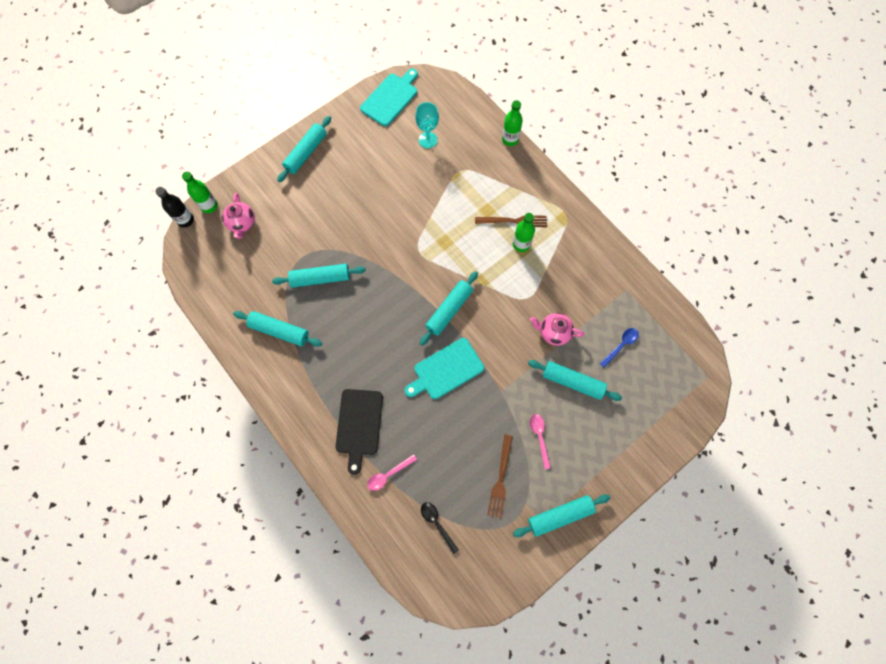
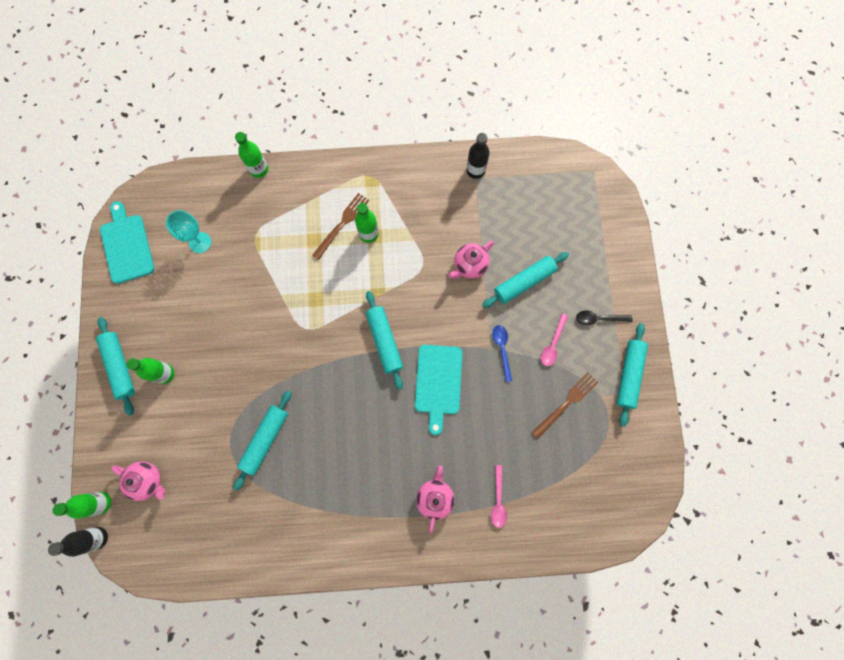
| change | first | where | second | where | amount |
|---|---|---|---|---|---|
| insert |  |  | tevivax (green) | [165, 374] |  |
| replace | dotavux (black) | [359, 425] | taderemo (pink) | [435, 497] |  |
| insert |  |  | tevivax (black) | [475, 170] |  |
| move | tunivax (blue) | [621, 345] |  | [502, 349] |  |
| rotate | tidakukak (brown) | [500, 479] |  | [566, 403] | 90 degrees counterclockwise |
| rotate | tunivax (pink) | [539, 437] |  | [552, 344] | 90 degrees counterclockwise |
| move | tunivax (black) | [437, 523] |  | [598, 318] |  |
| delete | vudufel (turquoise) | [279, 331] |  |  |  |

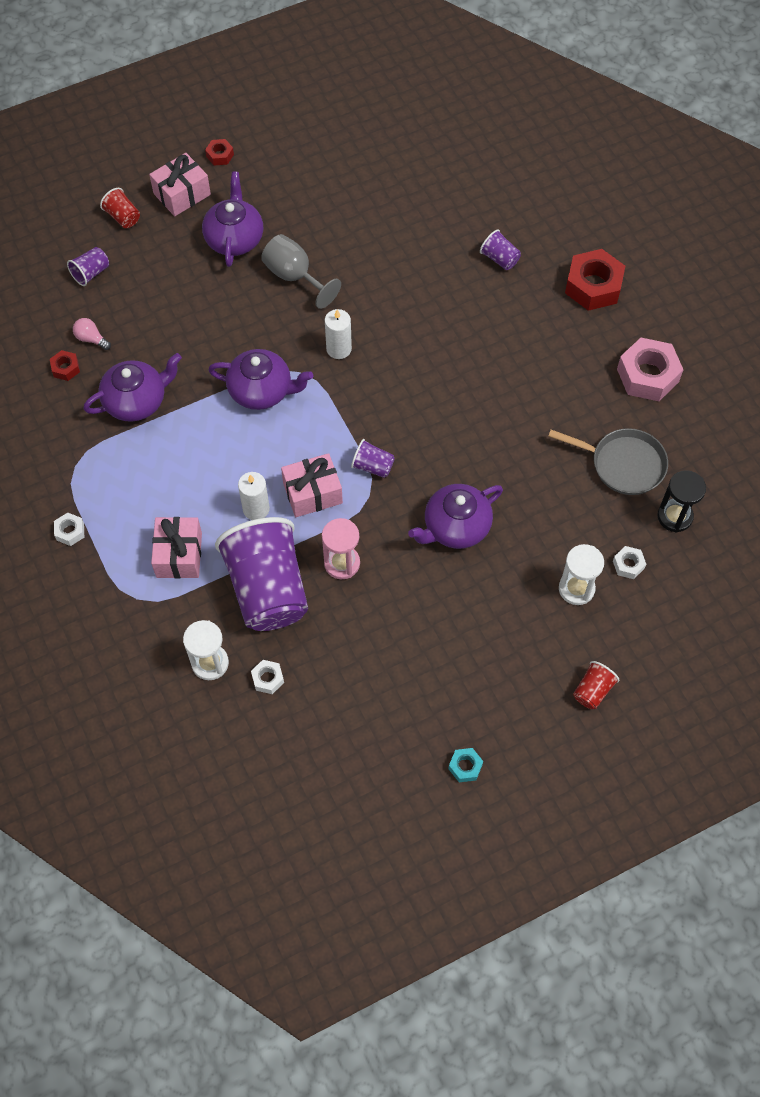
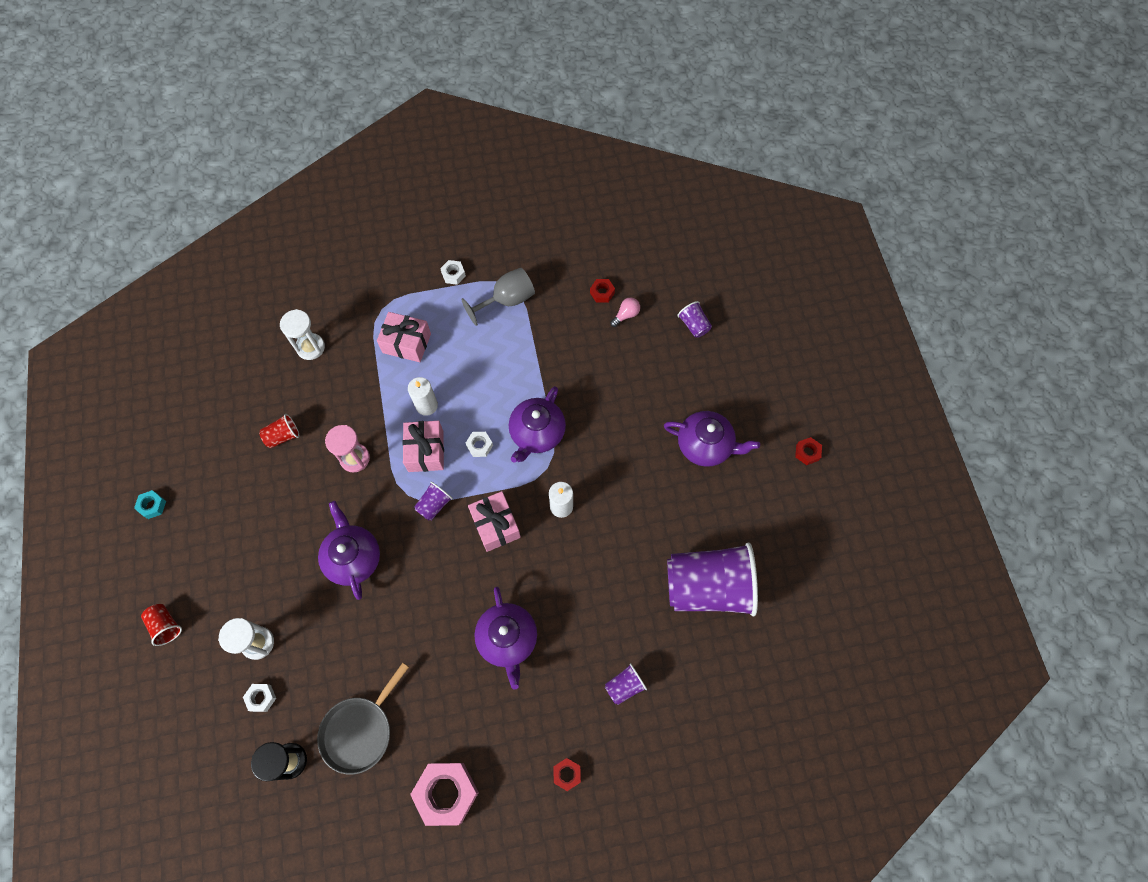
| change | first | where | second | where | amount |
|---|---|---|---|---|---|
| move | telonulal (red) | [123, 217] |  | [283, 436] |  |
| move | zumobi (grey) | [295, 276] |  | [507, 300] |  |
| move | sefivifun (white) | [268, 679] |  | [479, 446] |  |
| move | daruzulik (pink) | [182, 194] |  | [495, 525] |  |
| move | taderemo (purple) | [136, 401] |  | [507, 639] |  |
| resize | sefivifun (red) | [593, 286] |  | [567, 774] | x0.48 |
| move | telonulal (purple) | [267, 589] |  | [708, 586] |  |

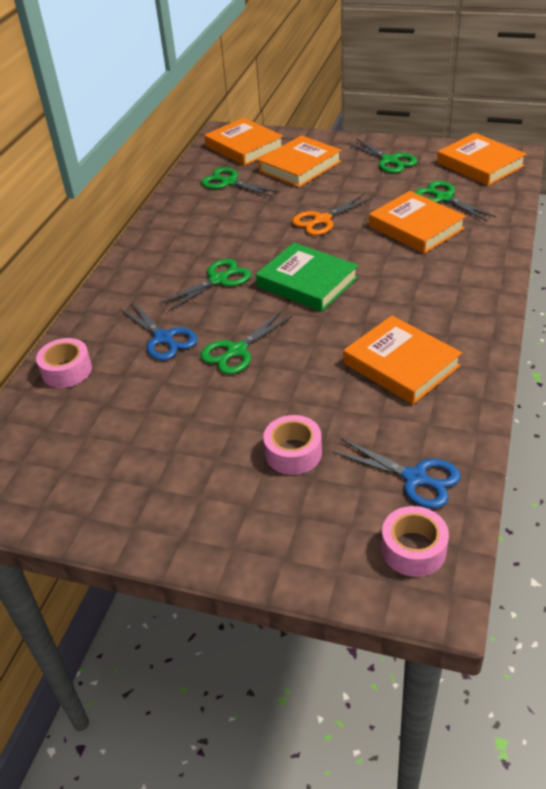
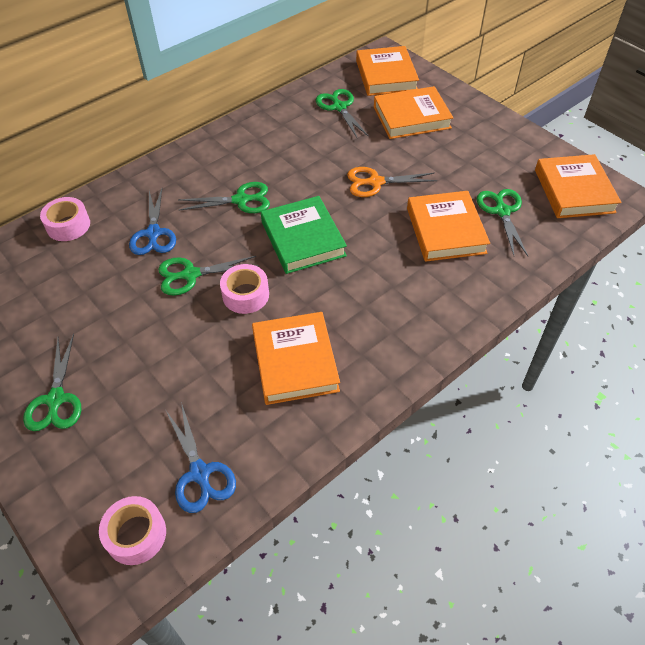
| change | first | where | second | where | amount |
|---|---|---|---|---|---|
| move | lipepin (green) | [389, 160] |  | [56, 399] |  |
| move | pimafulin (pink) | [293, 453] |  | [245, 295] |  |

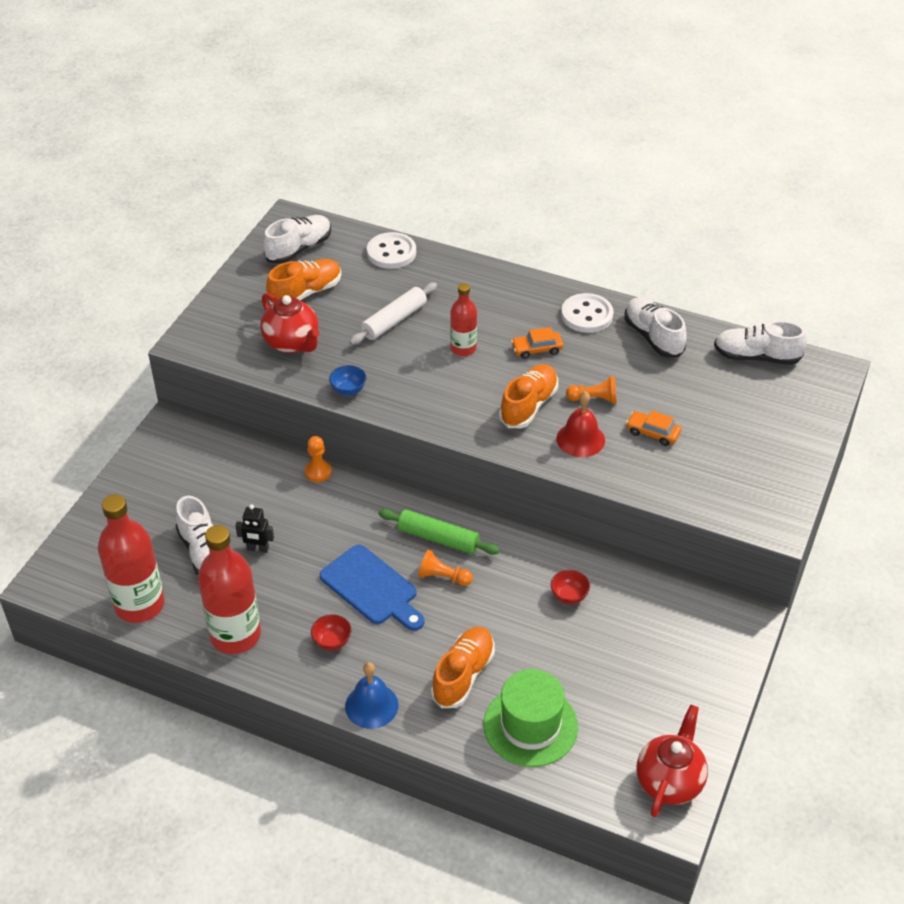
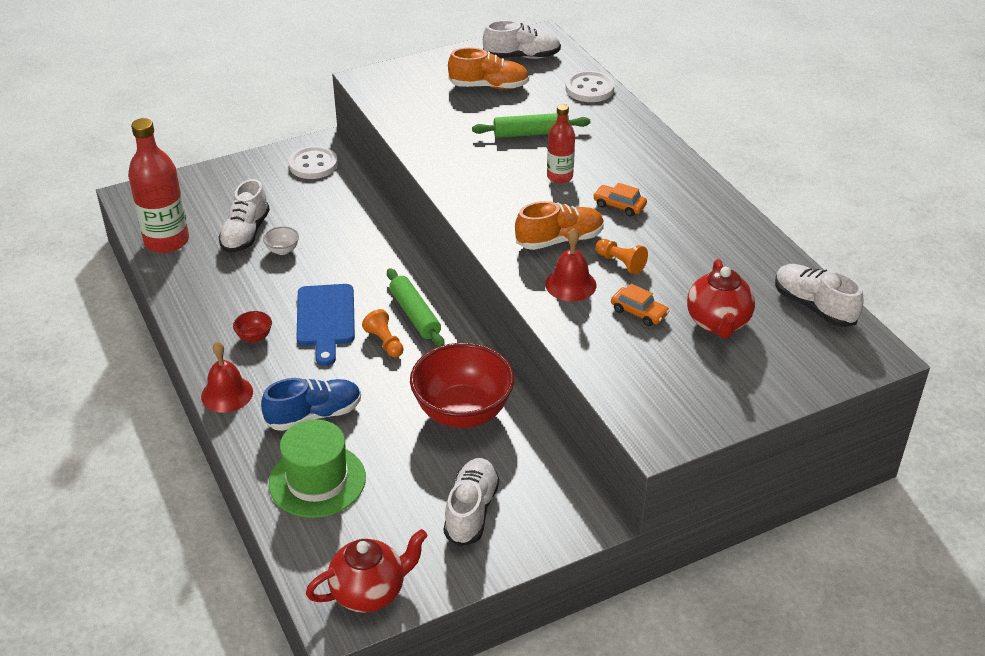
| change | first | where | second | where | amount |
|---|---|---|---|---|---|
| recolor | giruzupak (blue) | [371, 705] | giruzupak (red) | [227, 394] |  |
| recolor | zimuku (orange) | [463, 675] | zimuku (blue) | [314, 415] |  |
| replace | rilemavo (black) | [258, 549] | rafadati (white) | [282, 250] |  |
| move | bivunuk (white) | [587, 315] |  | [313, 165] |  |
| resize | rafadati (red) | [569, 596] |  | [462, 412] | x2.50 |
| move | zimuku (white) | [653, 337] |  | [471, 511] |  |
| recolor | vudufel (white) | [394, 320] | vudufel (green) | [531, 133] |  |
| rotate | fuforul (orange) | [652, 433] |  | [639, 312] | 150 degrees clockwise |
| move | taderemo (red) | [292, 343] |  | [718, 323] |  |
| delete | tevivax (red) | [235, 635] |  |  |  |
| delete | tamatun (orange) | [318, 472] |  |  |  |
| delete | rafadati (blue) | [348, 390] |  |  |  |

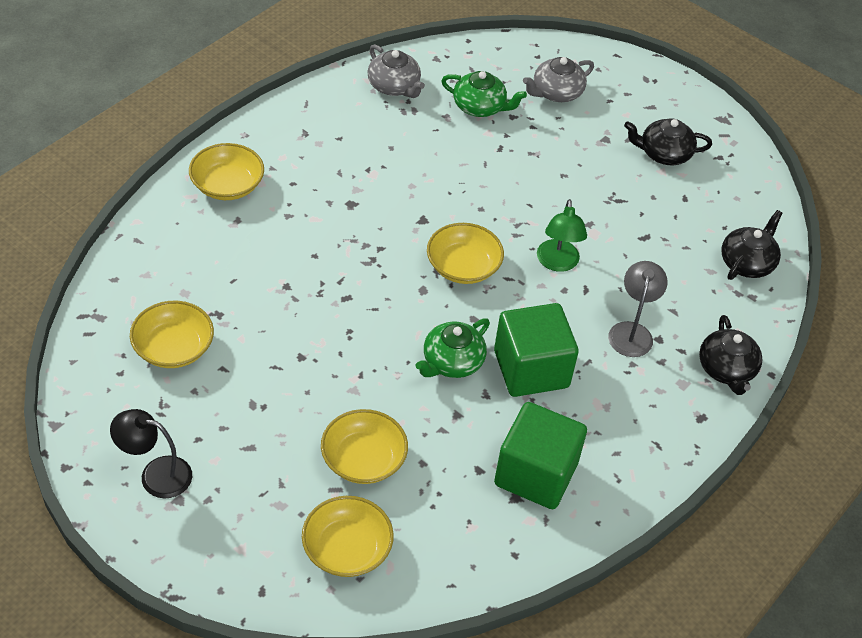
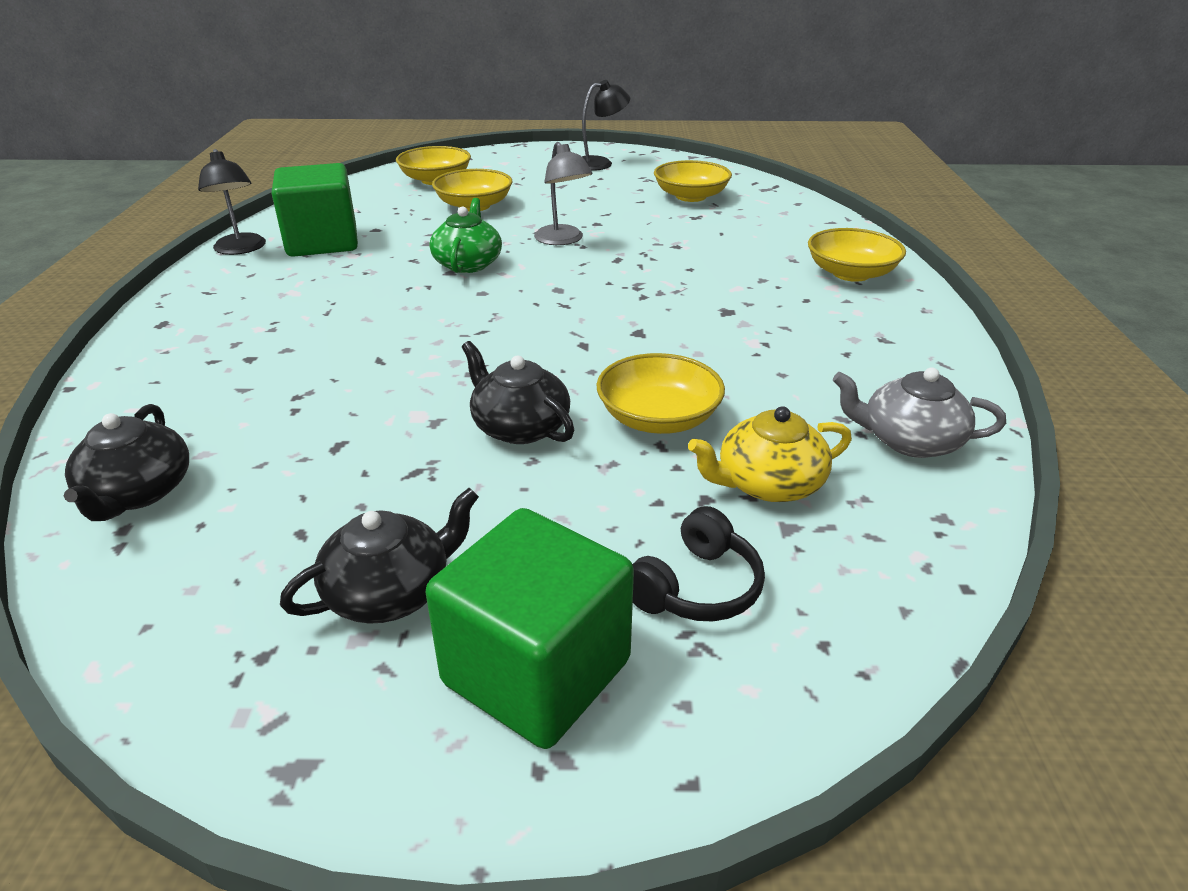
| change | first | where | second | where | amount |
|---|---|---|---|---|---|
| insert |  |  | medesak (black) | [241, 249] |  |
| move | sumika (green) | [531, 369] |  | [536, 672] |  |
| move | taderemo (black) | [726, 369] |  | [519, 427] |  |
| move | medesak (grey) | [632, 331] |  | [563, 240] |  |
| move | rafadati (yellow) | [463, 266] |  | [658, 418] |  |
| replace | taderemo (grey) | [556, 92] | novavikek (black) | [696, 587] |  |
| recolor | taderemo (green) | [480, 107] | taderemo (yellow) | [768, 484] |  |
| delete | medesak (green) | [557, 263] |  |  |  |

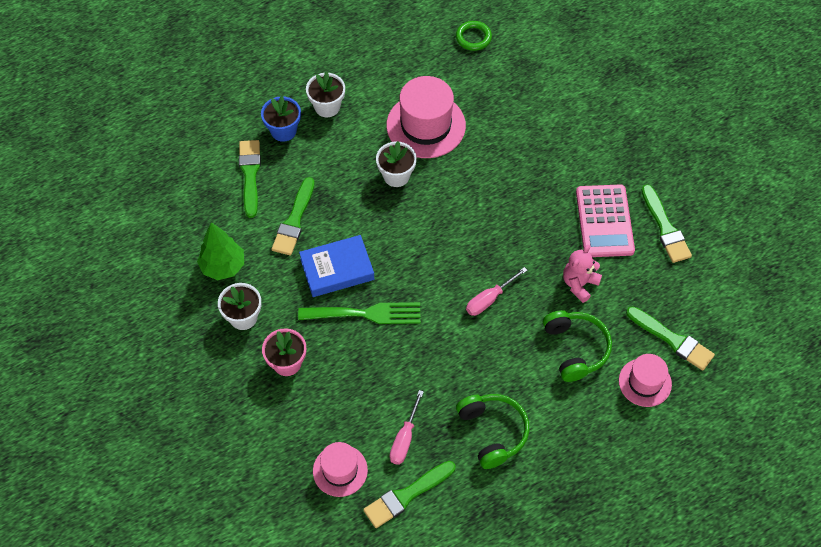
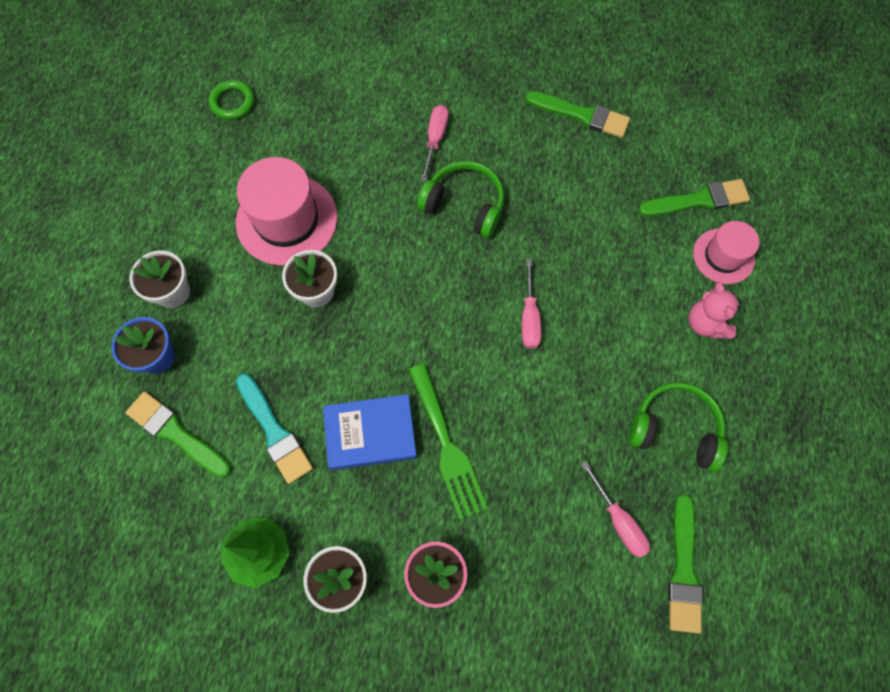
| change | first | where | second | where | amount |
|---|---|---|---|---|---|
| recolor | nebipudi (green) | [294, 220] | nebipudi (turquoise) | [274, 431] |  |
| rotate | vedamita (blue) | [337, 269] |  | [371, 434] | 60 degrees clockwise |
| rotate | tidakukak (green) | [366, 314] |  | [447, 446] | 120 degrees clockwise |
| move | novavikek (green) | [575, 349] |  | [464, 205] |  |
| insert |  |  | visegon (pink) | [435, 139] |  |
| move | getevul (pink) | [579, 284] |  | [705, 323] |  |
| delete | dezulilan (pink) | [340, 470] |  |  |  |
| delete | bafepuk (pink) | [604, 221] |  |  |  |

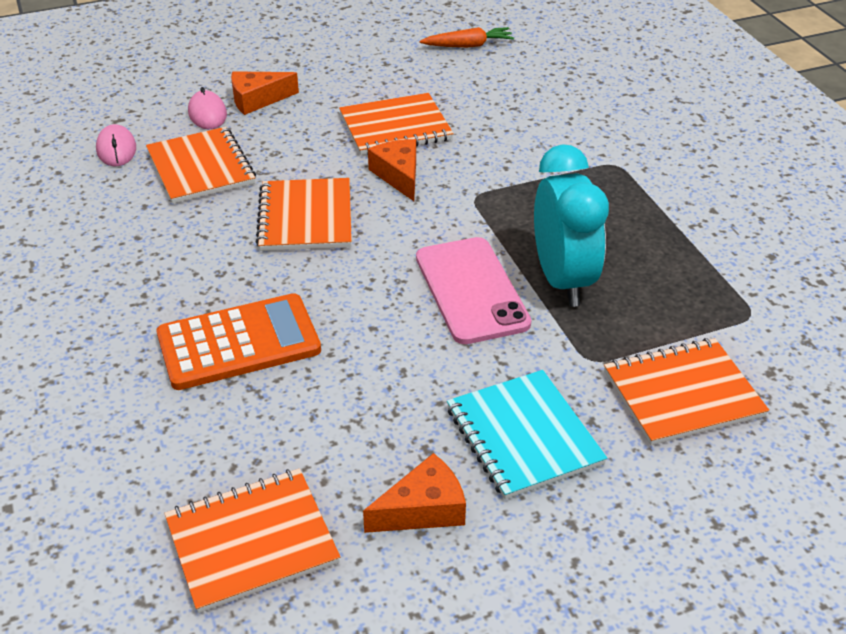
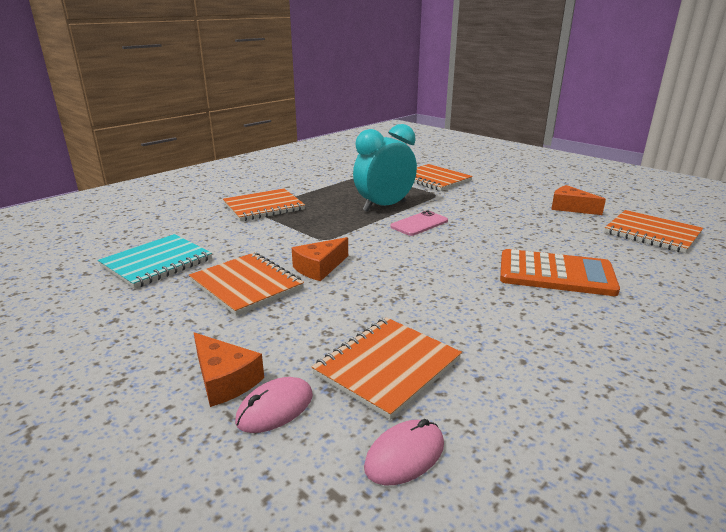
| change | first | where | second | where | amount |
|---|---|---|---|---|---|
| move | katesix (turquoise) | [523, 436] |  | [157, 263] |  |
| move | katesix (orange) | [305, 217] |  | [263, 207] |  |
| resize | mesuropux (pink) | [471, 290] |  | [419, 224] | x0.63 |
| rotate | bafepuk (orange) | [238, 342] |  | [556, 274] | 150 degrees clockwise |
| delete | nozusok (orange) | [468, 45] |  |  |  |

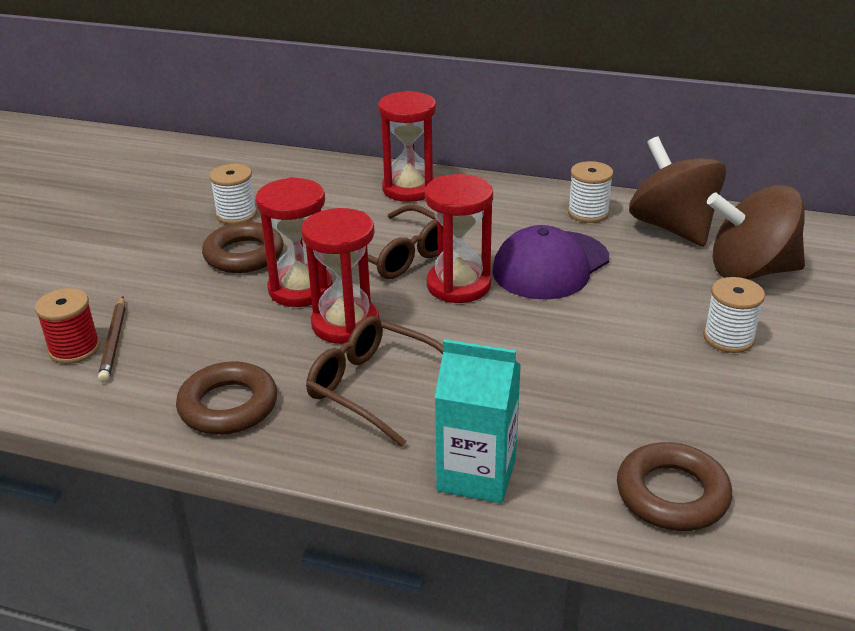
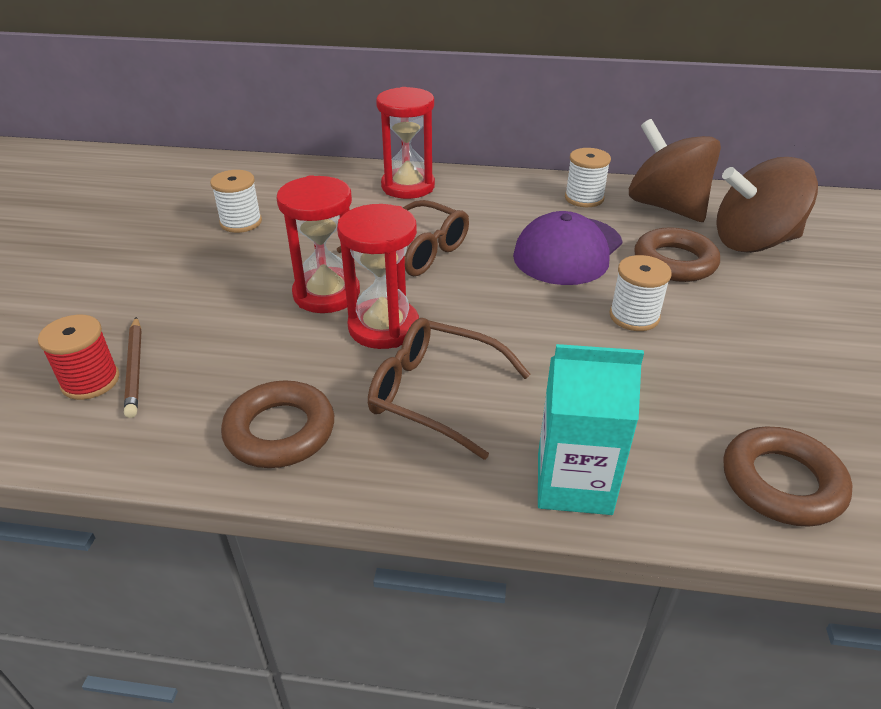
| change | first | where | second | where | amount |
|---|---|---|---|---|---|
| move | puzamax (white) | [728, 338] |  | [634, 316] |  |
| move | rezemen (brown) | [244, 255] |  | [674, 262] |  |
| delete | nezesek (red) | [458, 285] |  |  |  |

